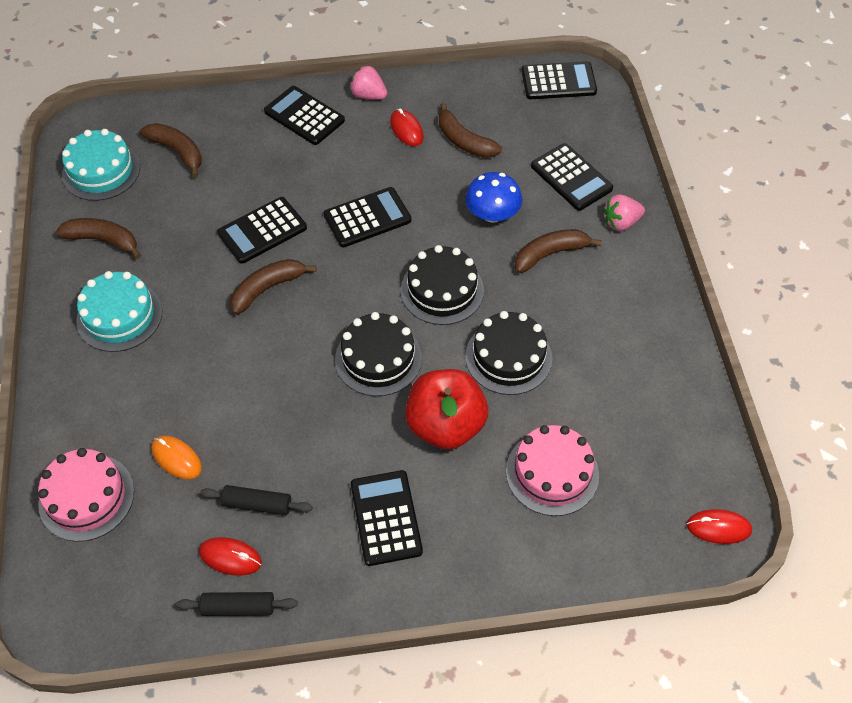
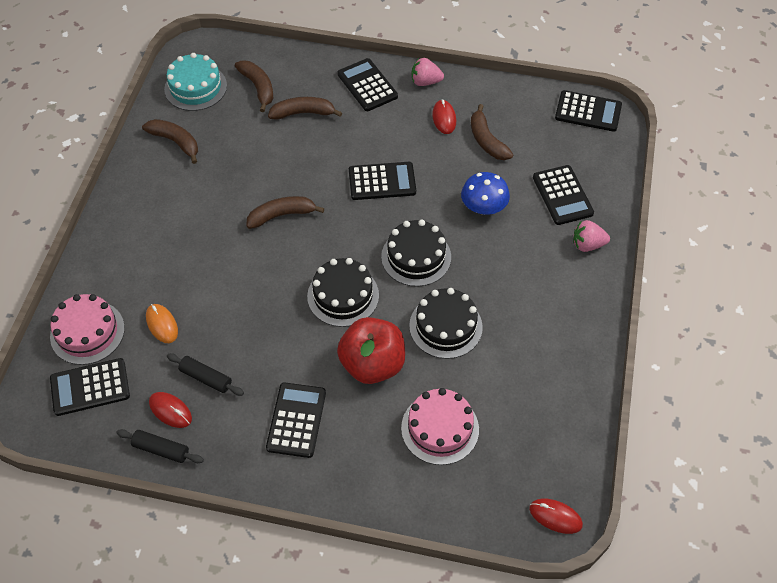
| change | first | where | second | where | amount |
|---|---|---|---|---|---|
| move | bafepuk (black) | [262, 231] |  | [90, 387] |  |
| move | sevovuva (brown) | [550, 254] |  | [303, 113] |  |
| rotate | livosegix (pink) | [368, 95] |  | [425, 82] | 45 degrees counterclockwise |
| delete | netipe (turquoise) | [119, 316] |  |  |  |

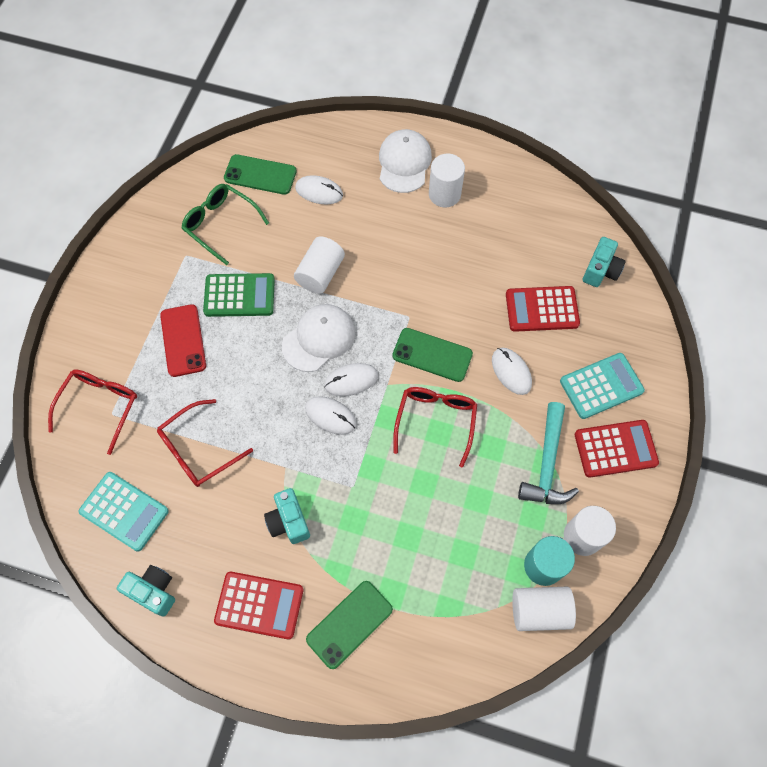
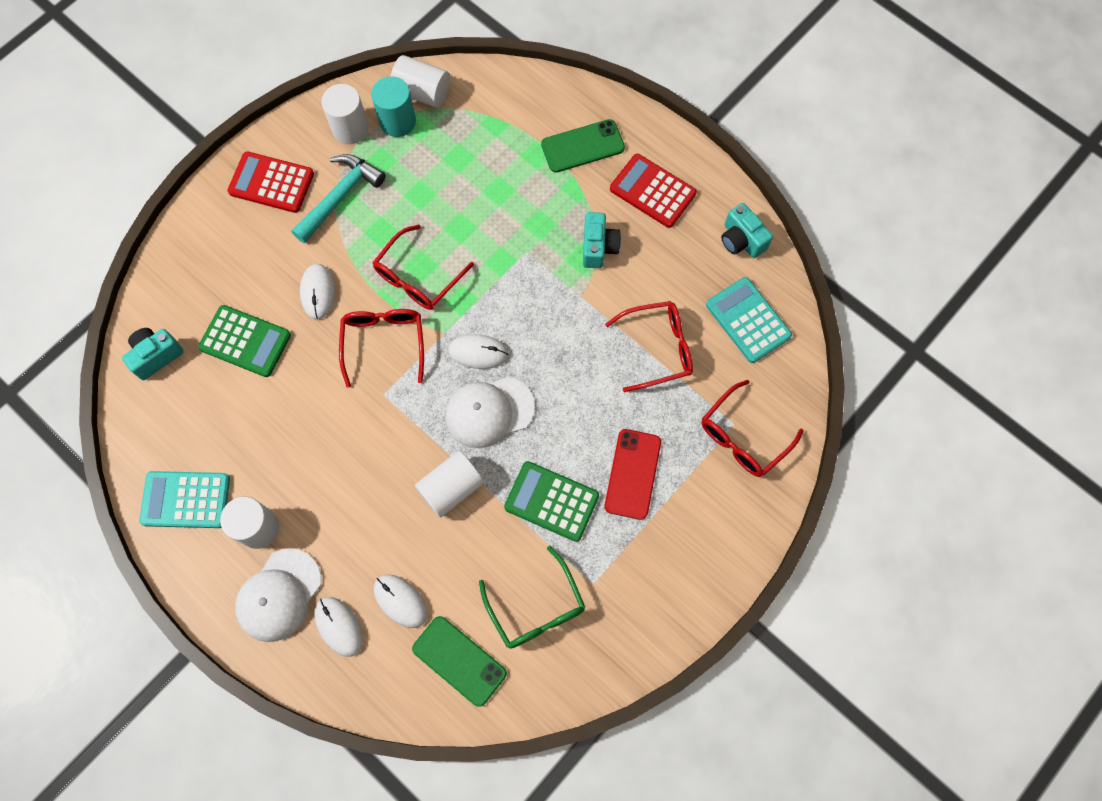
| change | first | where | second | where | amount |
|---|---|---|---|---|---|
| move | bafepuk (turquoise) | [601, 386] |  | [186, 500] |  |
| recolor | bafepuk (red) | [542, 309] | bafepuk (green) | [245, 341] |  |
| move | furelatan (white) | [330, 416] |  | [339, 626] |  |
| replace | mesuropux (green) | [432, 355] | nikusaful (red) | [384, 343] |  |

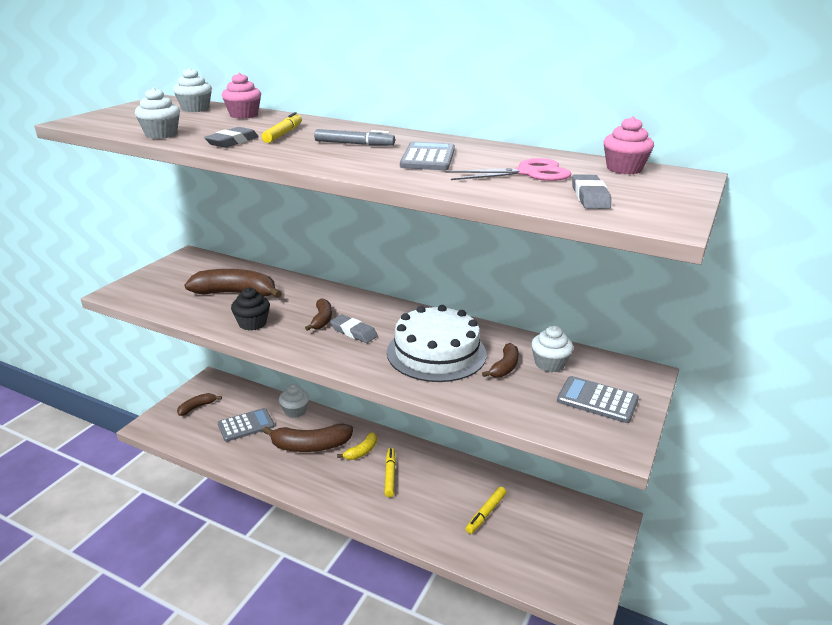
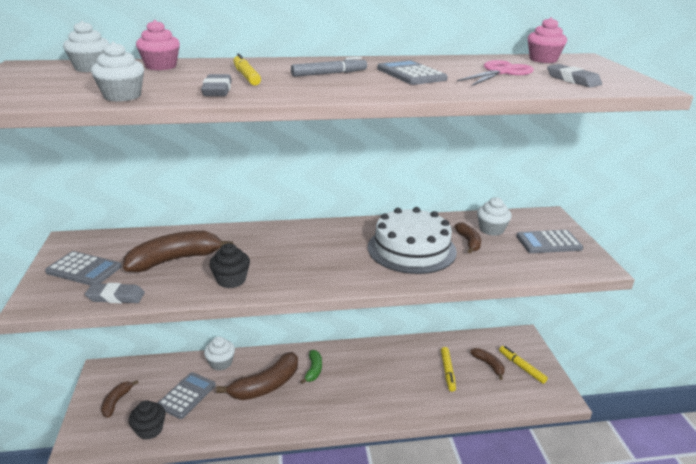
| change | first | where | second | where | amount |
|---|---|---|---|---|---|
| insert |  |  | bafepuk (grey) | [84, 269] |  |
| move | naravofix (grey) | [353, 332] |  | [116, 297] |  |
| insert |  |  | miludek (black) | [150, 429] |  |
| recolor | sevovuva (yellow) | [361, 451] | sevovuva (green) | [313, 370] |  |
| move | sevovuva (brown) | [322, 320] |  | [489, 365] |  |
| move | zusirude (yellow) | [390, 475] |  | [521, 367] |  |

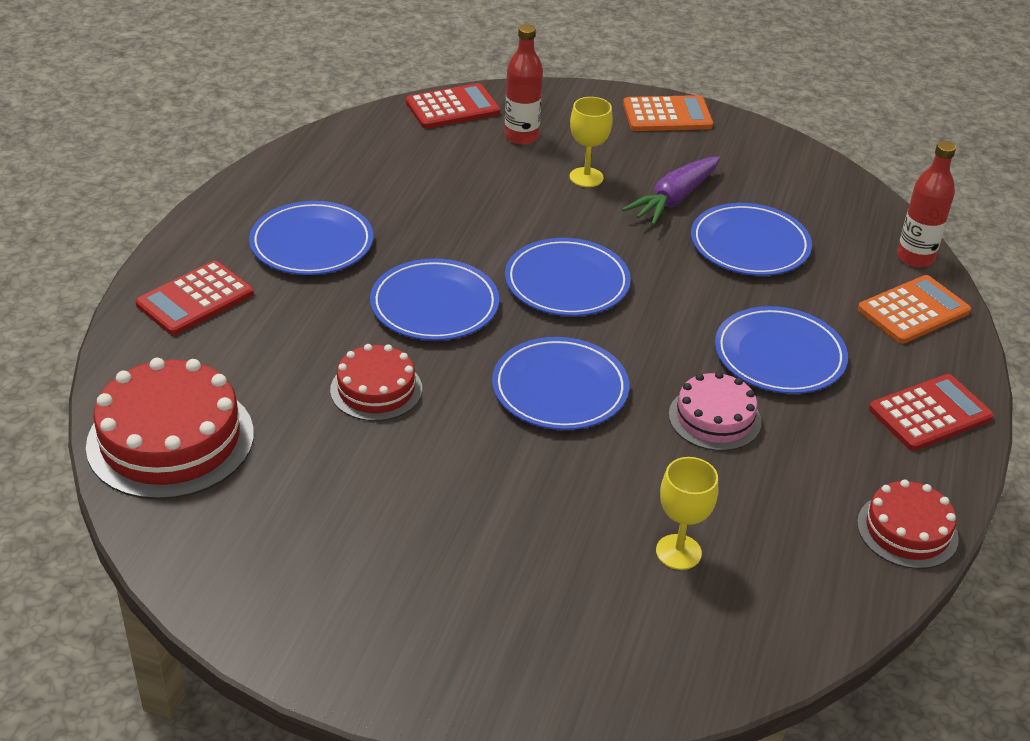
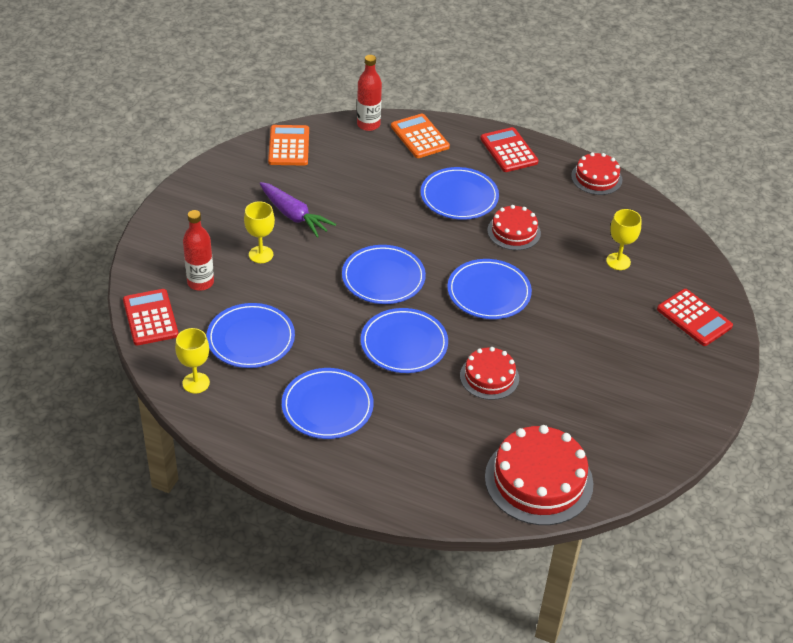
| change | first | where | second | where | amount |
|---|---|---|---|---|---|
| insert |  |  | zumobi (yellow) | [196, 383] |  |
| move | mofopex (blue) | [749, 245] |  | [251, 339] |  |
| move | bafepuk (orange) | [667, 115] |  | [289, 146] |  |
| recolor | netipe (pink) | [714, 418] | netipe (red) | [514, 232] |  |
| move | bafepuk (red) | [195, 299] |  | [694, 318] |  |

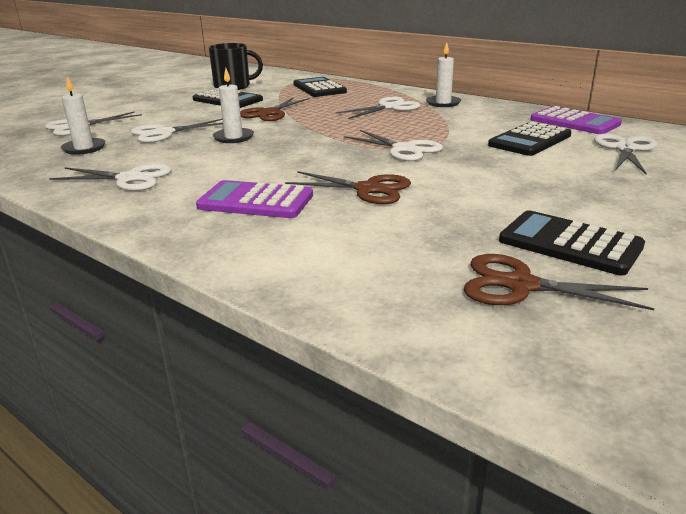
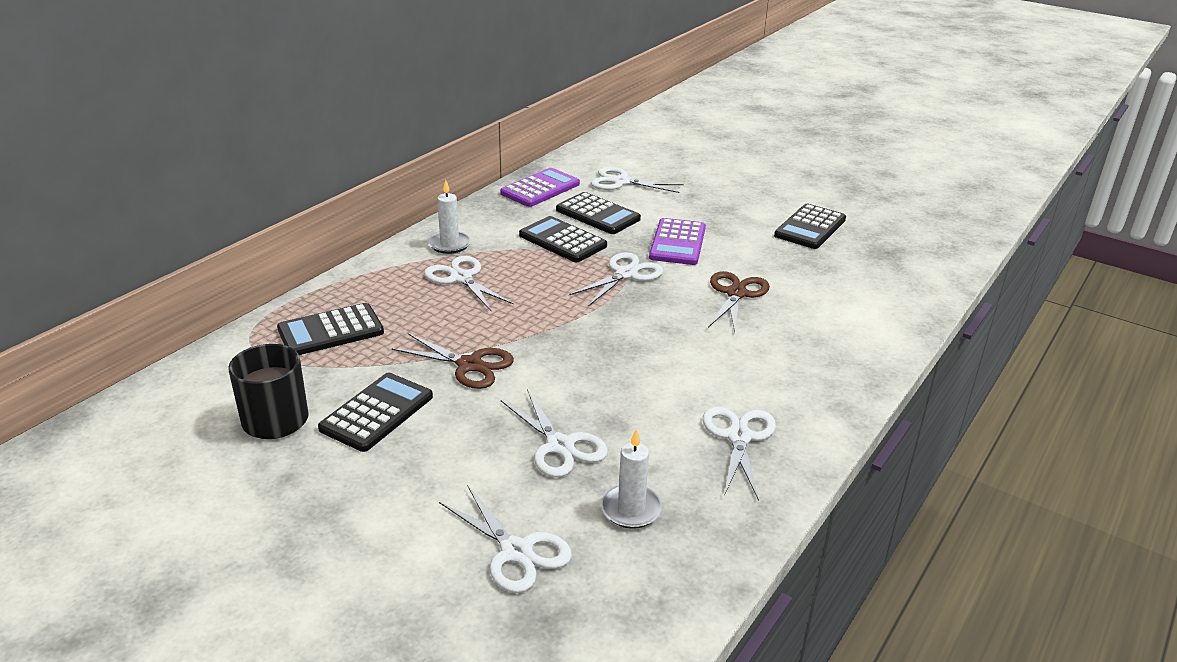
| change | first | where | second | where | amount |
|---|---|---|---|---|---|
| insert |  |  | bafepuk (black) | [562, 240] |  |
| move | bafepuk (purple) | [256, 201] |  | [677, 243] |  |
| delete | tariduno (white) | [233, 137] |  |  |  |
| delete | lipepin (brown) | [520, 285] |  |  |  |

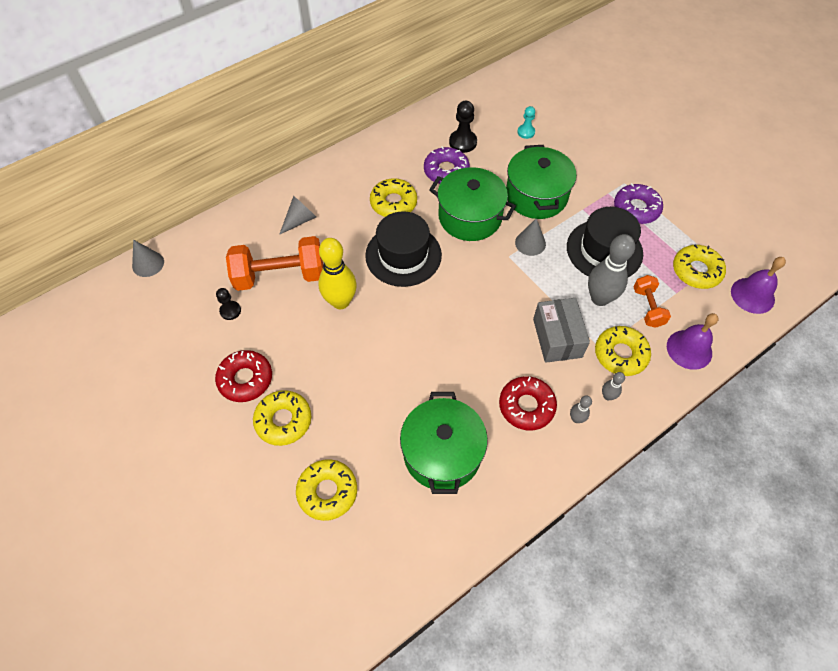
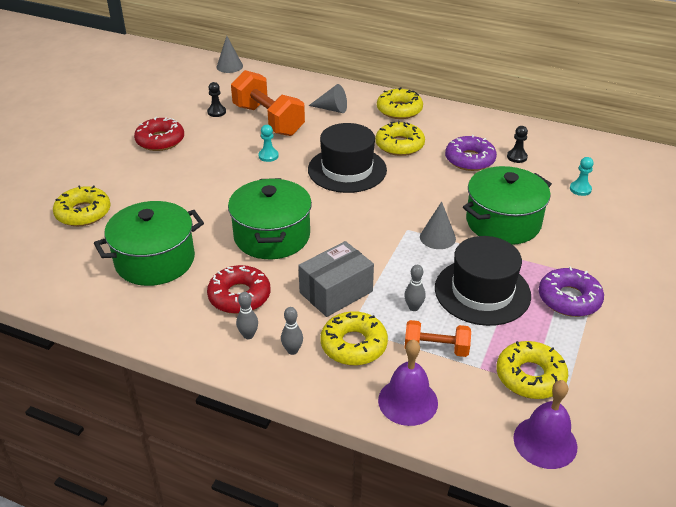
| change | first | where | second | where | amount |
|---|---|---|---|---|---|
| move | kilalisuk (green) | [470, 217] |  | [272, 236] |  |
| replace | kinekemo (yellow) | [340, 301] | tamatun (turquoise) | [268, 156] |  |
| move | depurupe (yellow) | [283, 420] |  | [399, 110] |  |
| resize | kinekemo (grey) | [600, 298] |  | [413, 307] | x0.47 |
| rotate | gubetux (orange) | [648, 307] |  | [436, 349] | 45 degrees clockwise |
| resize | tamatun (black) | [463, 142] |  | [517, 157] | x0.63 |

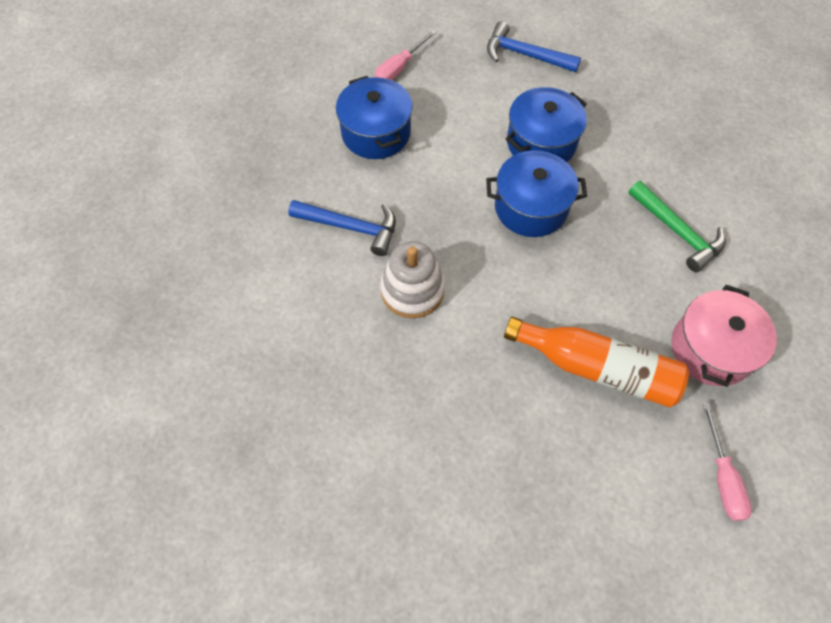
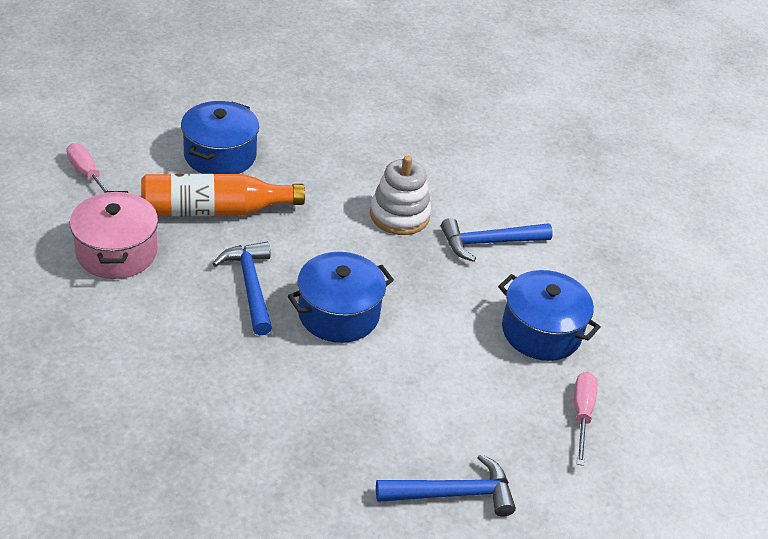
| change | first | where | second | where | amount |
|---|---|---|---|---|---|
| move | kilalisuk (blue) | [541, 143] |  | [220, 155] |  |
| insert |  |  | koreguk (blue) | [250, 286] |  |
| delete | koreguk (green) | [677, 231] |  |  |  |

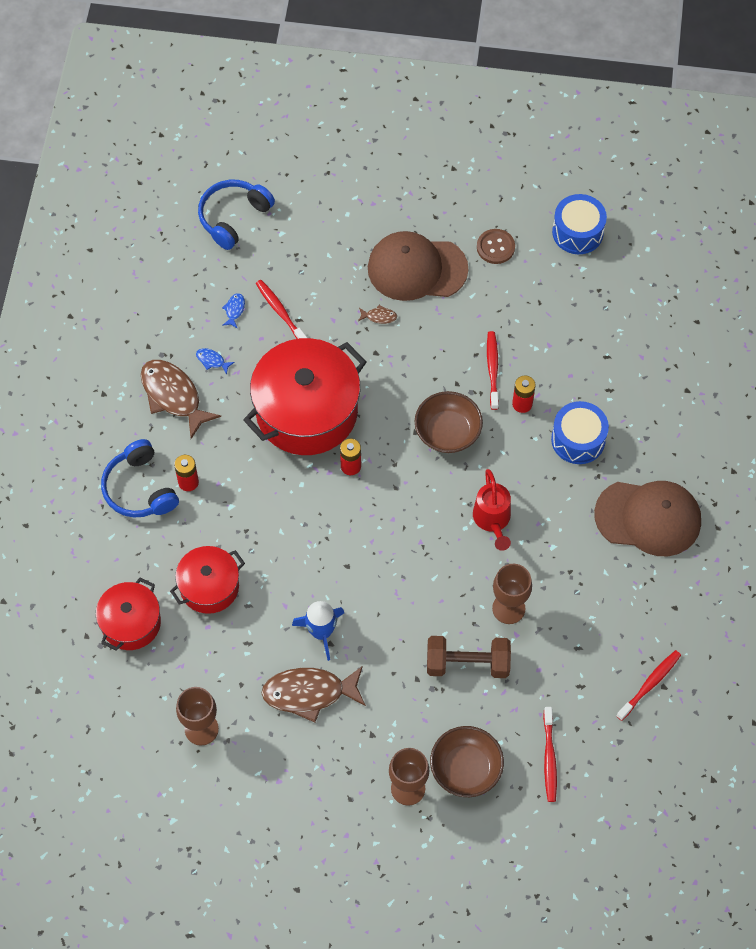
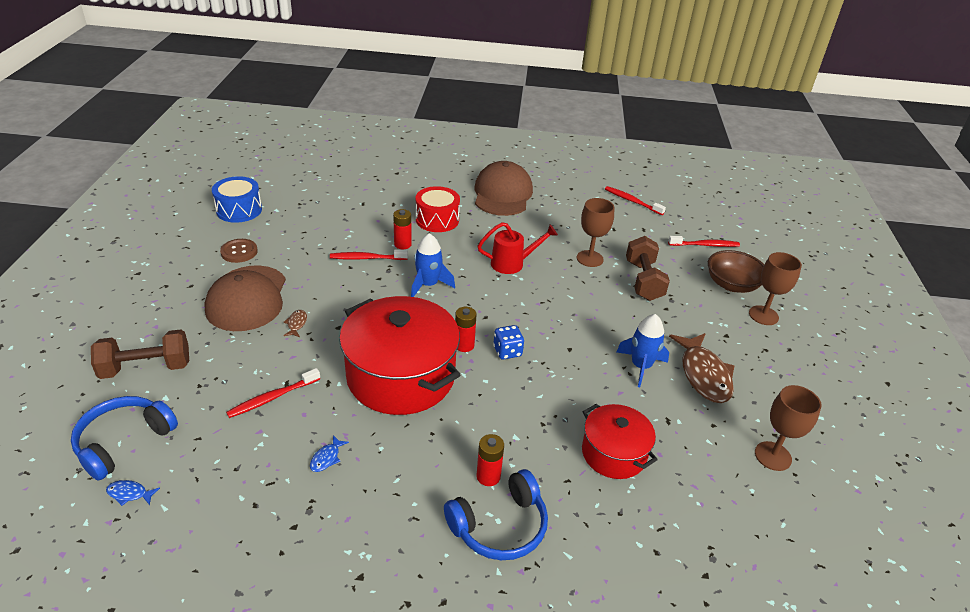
| change | first | where | second | where | amount |
|---|---|---|---|---|---|
| rotate | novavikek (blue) | [233, 217] |  | [123, 442] | 90 degrees clockwise |
| insert |  |  | gubetux (brown) | [146, 368] |  |
| move | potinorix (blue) | [234, 310] |  | [129, 494] |  |
| replace | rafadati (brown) | [447, 432] | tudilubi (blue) | [428, 285] |  |
| recolor | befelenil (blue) | [578, 439] | befelenil (red) | [437, 220] |  |
| insert |  |  | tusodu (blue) | [507, 351] |  |
| delete | kilalisuk (red) | [131, 623] |  |  |  |
| delete | potinorix (brown) | [173, 396] |  |  |  |

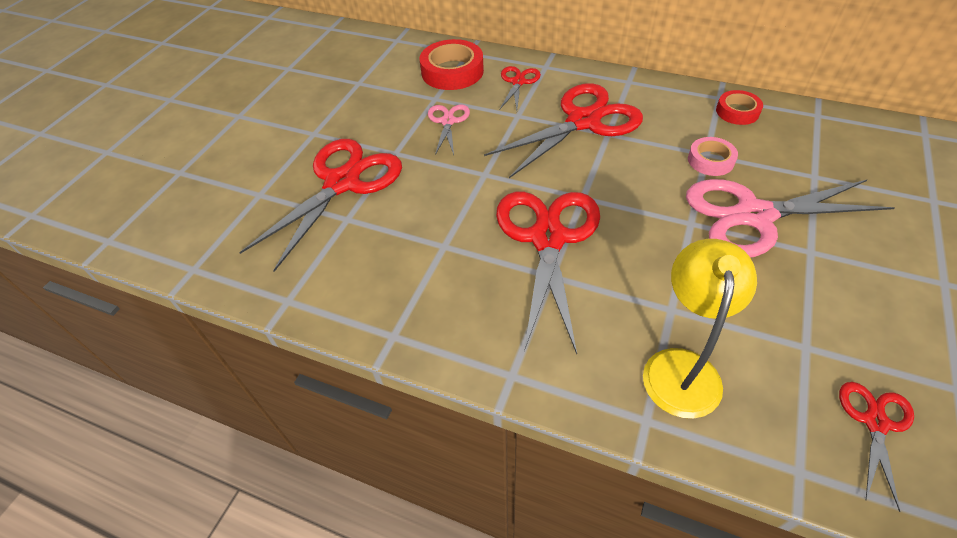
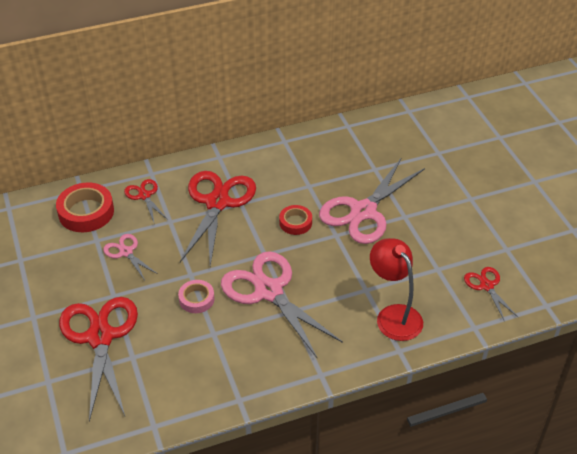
| change | first | where | second | where | amount |
|---|---|---|---|---|---|
| move | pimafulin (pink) | [710, 160] |  | [196, 299] |  |
| recolor | lipepin (red) | [547, 238] | lipepin (pink) | [269, 291] |  |
| move | pimafulin (red) | [737, 112] |  | [295, 222] |  |
| recolor | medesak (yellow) | [681, 367] | medesak (red) | [394, 315] |  |

